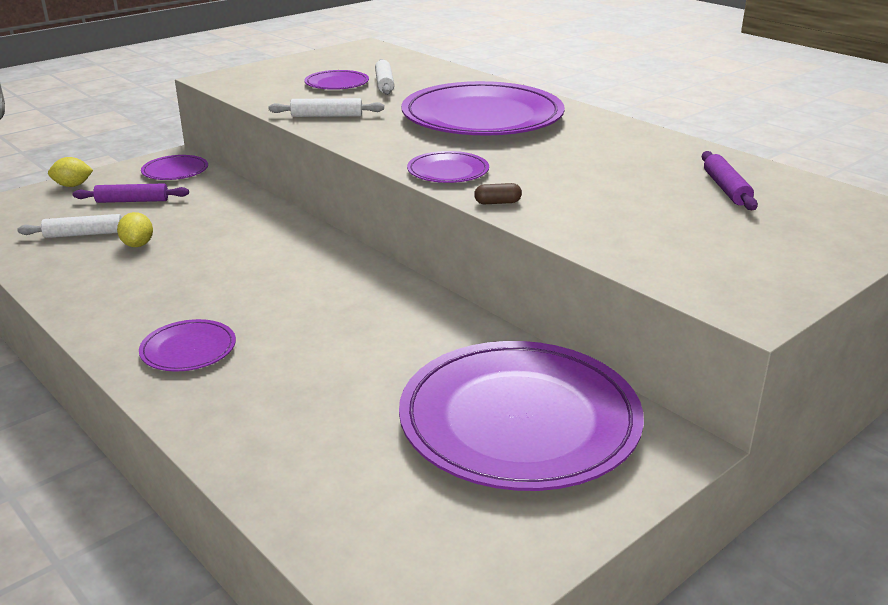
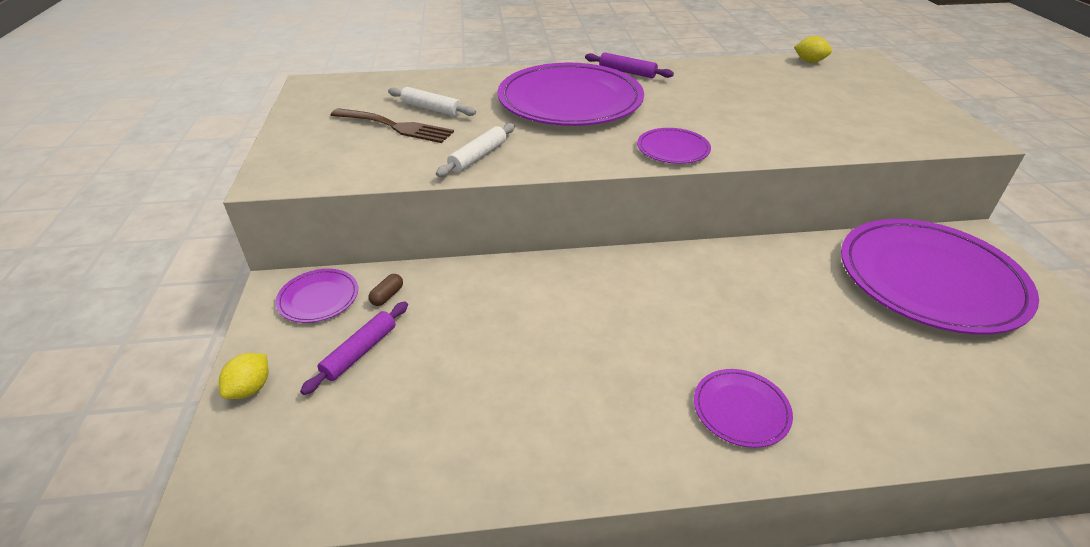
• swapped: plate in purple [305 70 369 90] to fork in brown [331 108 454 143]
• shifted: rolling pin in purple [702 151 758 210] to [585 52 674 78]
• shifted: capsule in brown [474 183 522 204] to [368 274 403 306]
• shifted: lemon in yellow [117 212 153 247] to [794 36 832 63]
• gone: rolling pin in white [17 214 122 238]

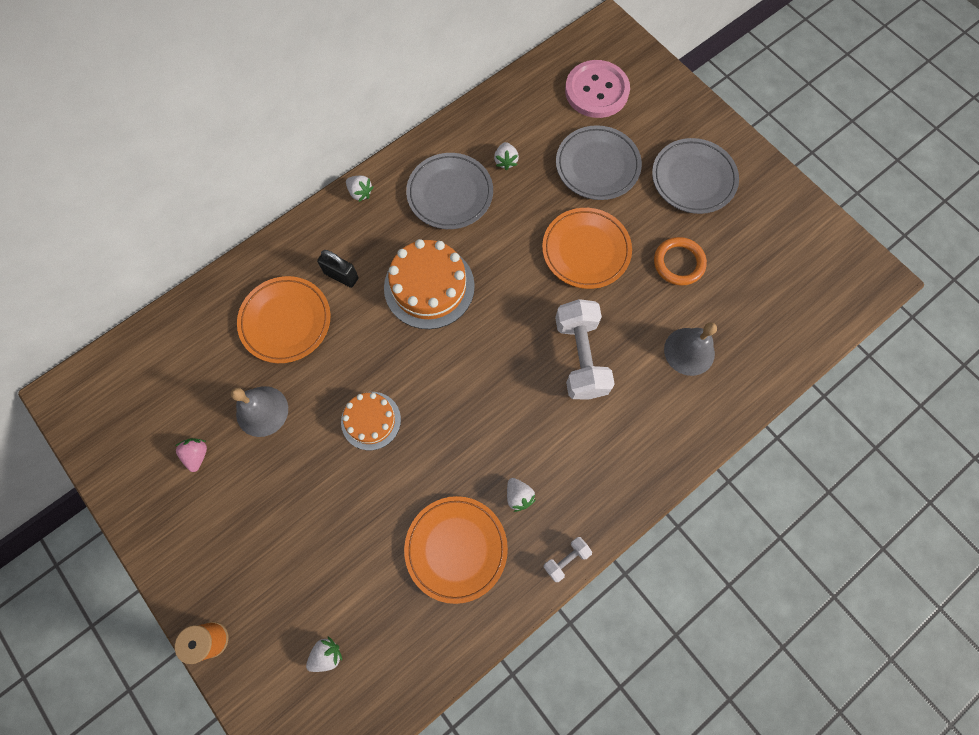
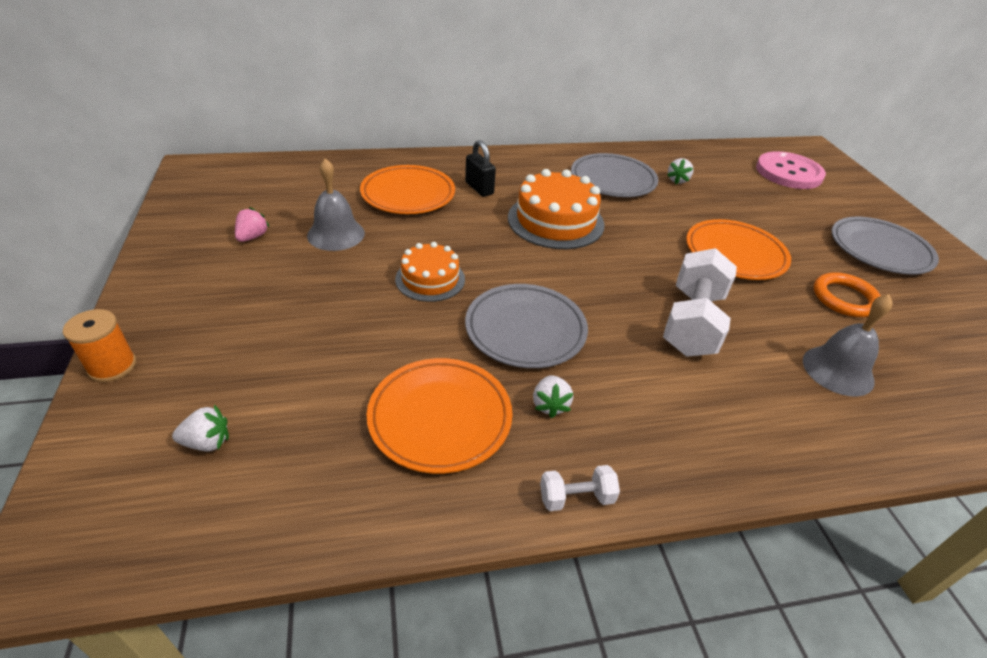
• shifted: plate in grey [556 125 642 200] to [465 284 588 368]
• gone: strawberry in white [346 176 374 202]

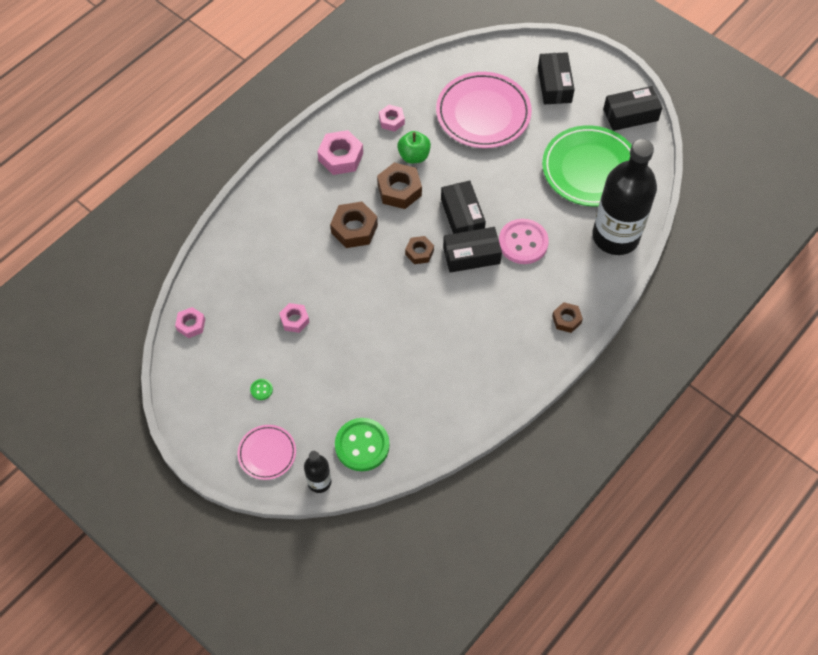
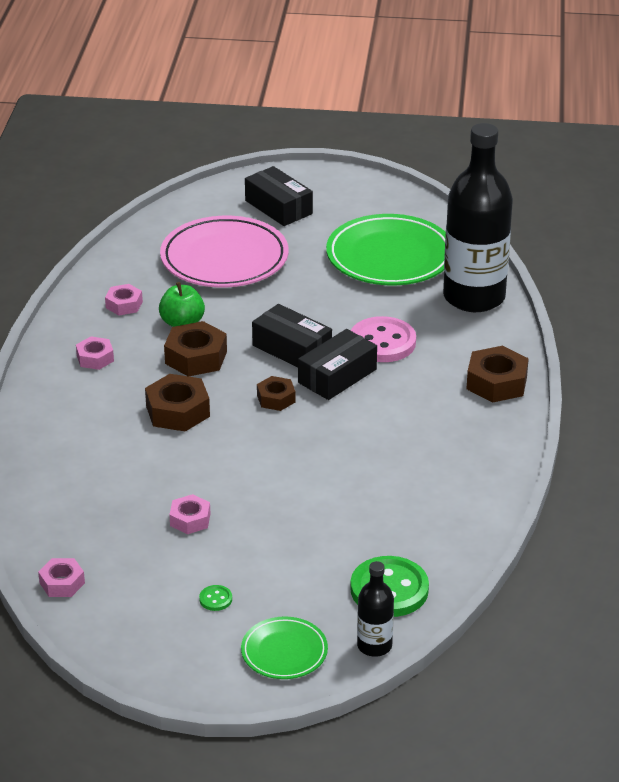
• gone: box in black [603 86 662 131]
• scaled: nut in pink [317 130 363 175] = [76 336 114 370] x0.61
• scaled: nut in brown [552 302 583 333] = [466 346 529 402] x1.64
• repainted: plate in pink [238 425 296 480] to plate in green [241 617 328 679]

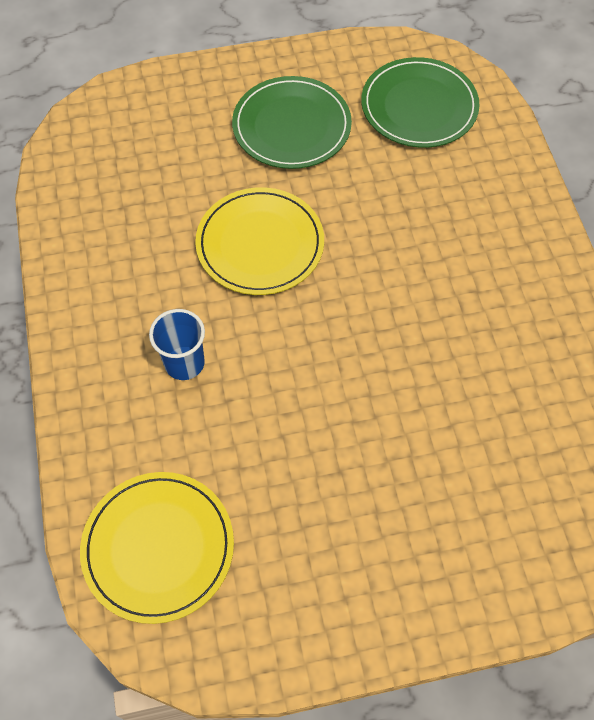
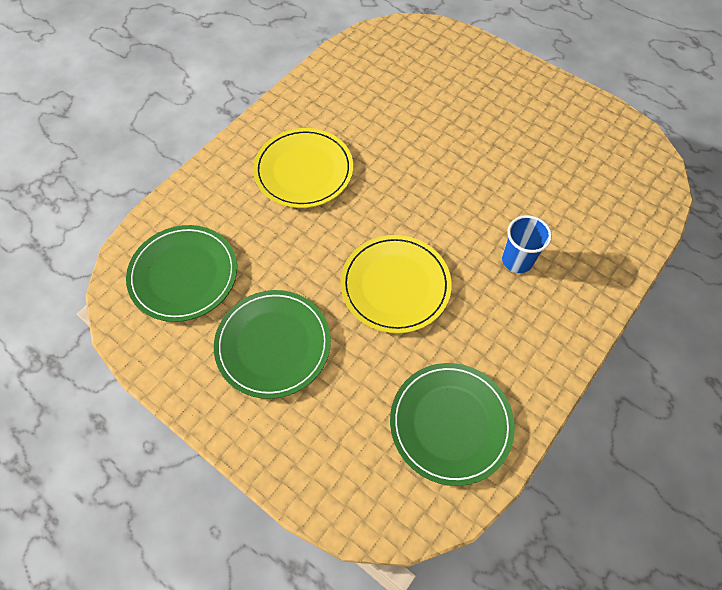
• shifted: plate in yellow [80 472 234 624] to [253 128 353 208]
• new: plate in green [390 363 515 486]

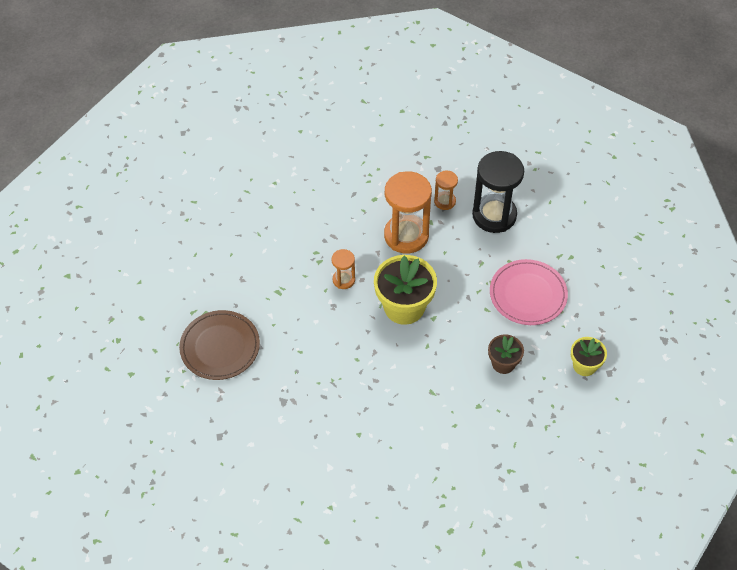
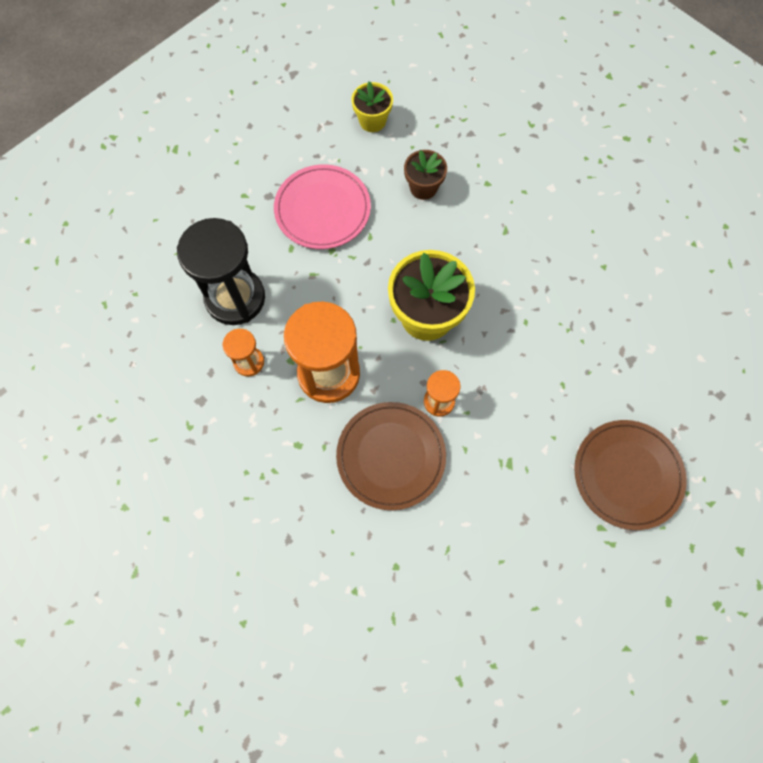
• new: plate in brown [336 402 446 510]

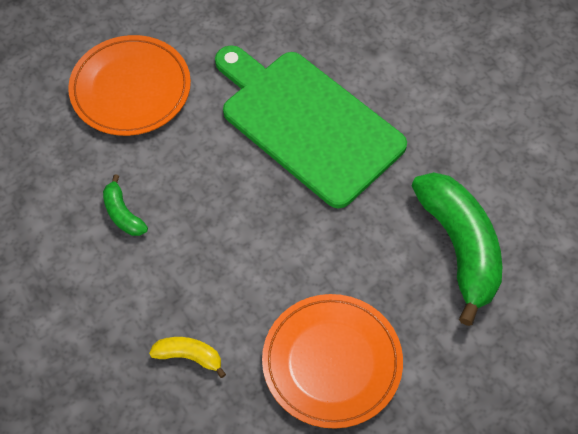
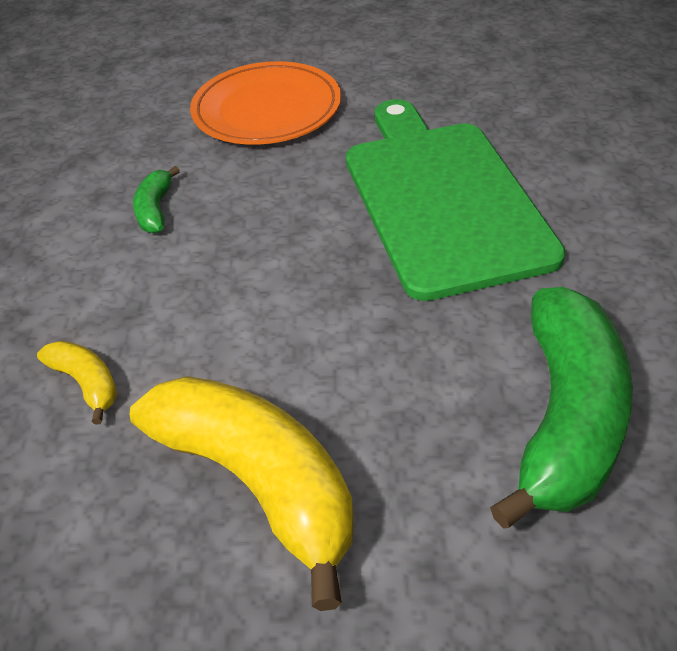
• swapped: plate in orange [262 294 403 429] to banana in yellow [129 376 354 611]

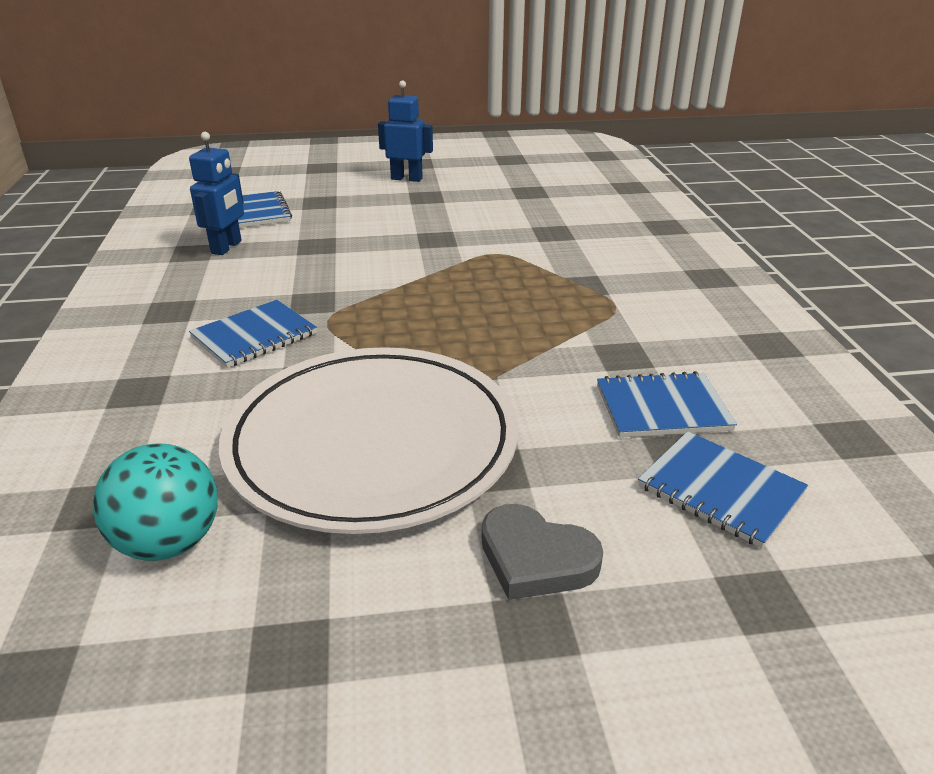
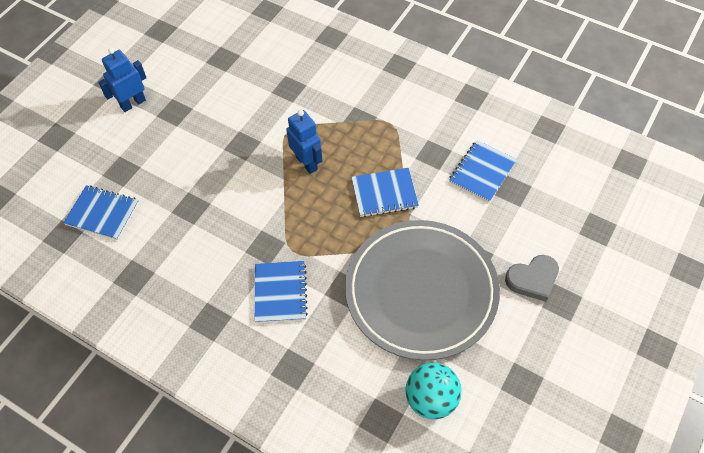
• shifted: robot in blue [189 132 244 255] to [286 110 322 174]
• repainted: plate in white [219 347 519 534] to plate in grey [345 220 500 360]
• shifted: notebook in blue [638 431 808 548] to [351 168 419 217]

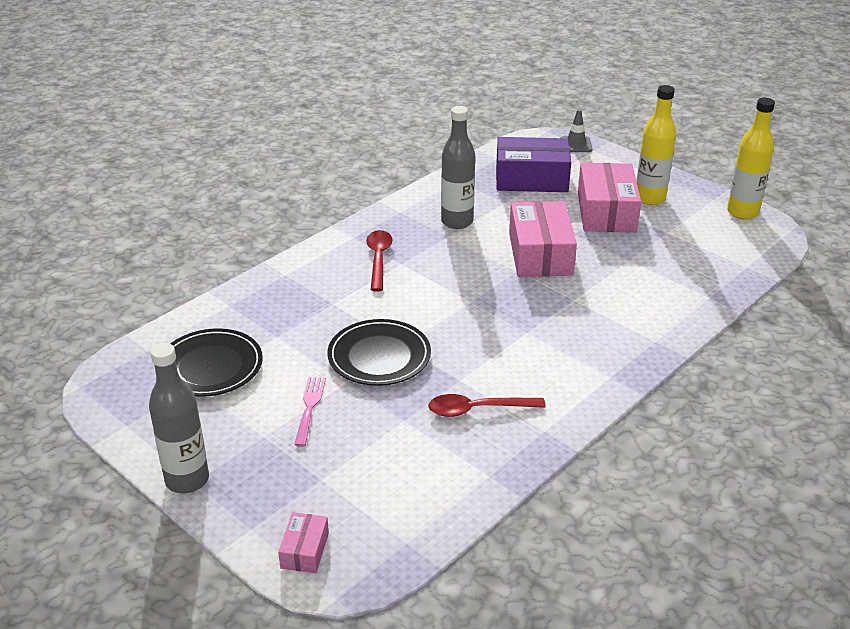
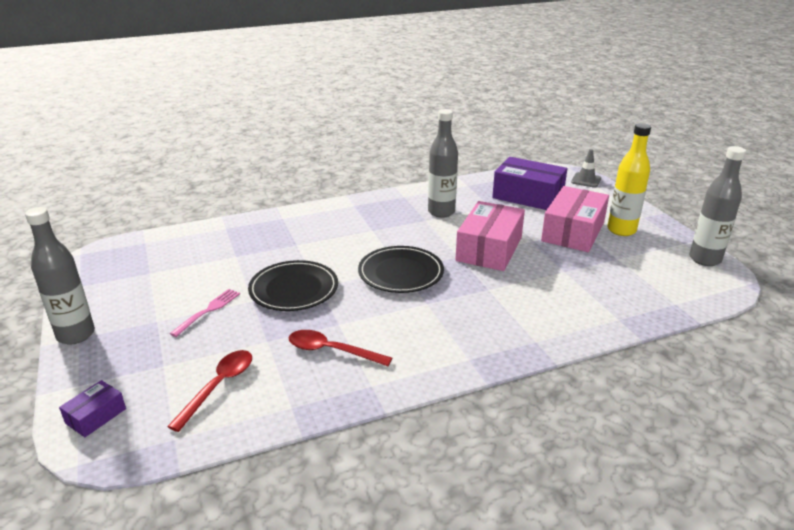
• repainted: bottle in yellow [727 98 775 220] to bottle in grey [689 146 746 266]
• shifted: spoon in red [366 230 393 291] to [167 350 252 432]
• shifted: plate in black [170 329 263 397] to [358 246 444 293]
• repainted: box in pink [278 512 329 573] to box in purple [59 380 126 437]

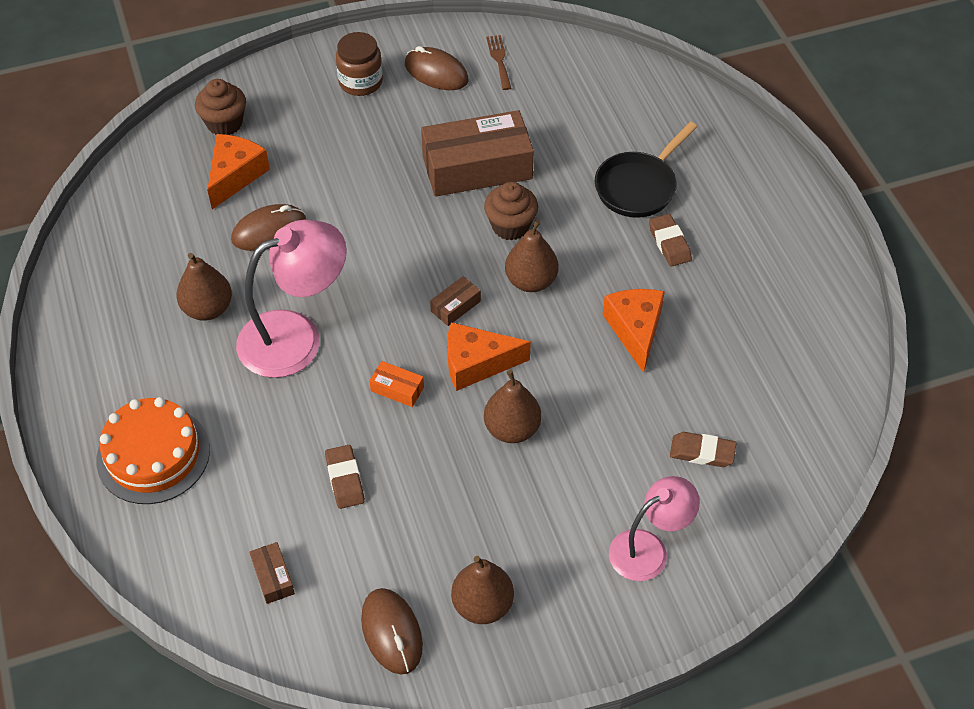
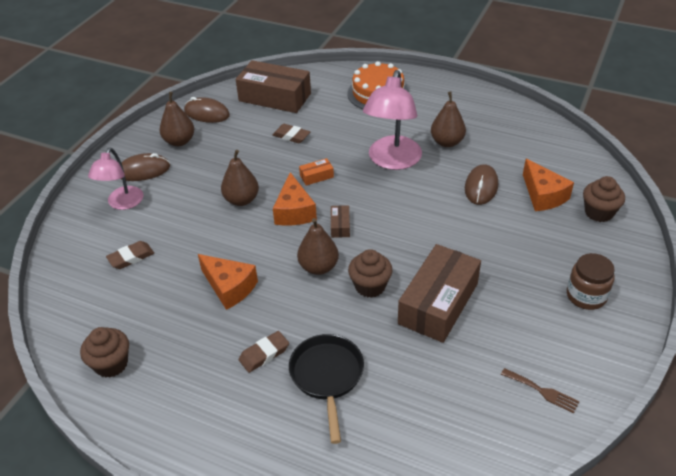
• shifted: mouse in brown [405 46 469 90] to [121 153 170 181]
• rotated: eraser in brown [649 214 692 267] = [239 331 289 373] 60 degrees counterclockwise
• rotated: cheese in orange [447 322 531 391] = [273 172 317 225] 135 degrees clockwise
• scaled: box in brown [249 542 295 604] = [236 60 311 113] x2.40
• new: cupcake in brown [80 327 129 378]

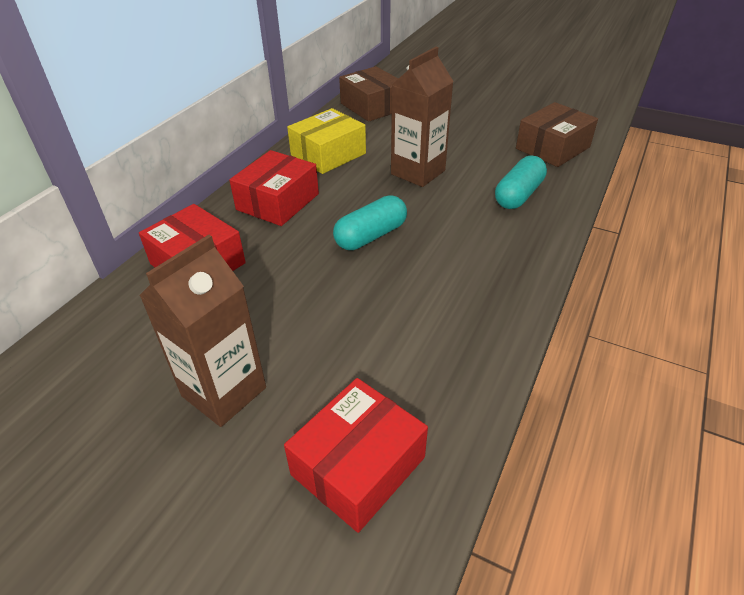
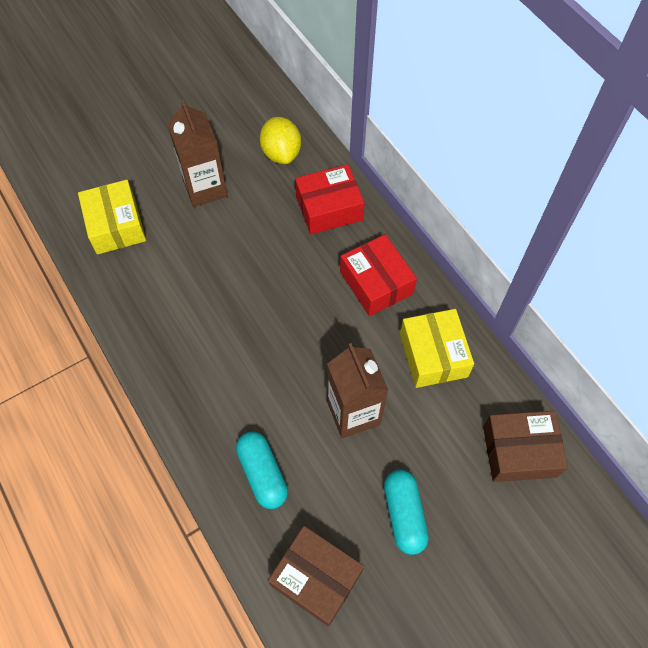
• rotated: box in brown [516 102 598 167] = [268 526 364 627] 45 degrees counterclockwise
• shifted: capsule in turquoise [333 195 407 250] to [384 470 429 555]
• repainted: box in red [284 378 428 533] to box in yellow [78 180 146 255]
• new: lemon in yellow [260 117 301 164]

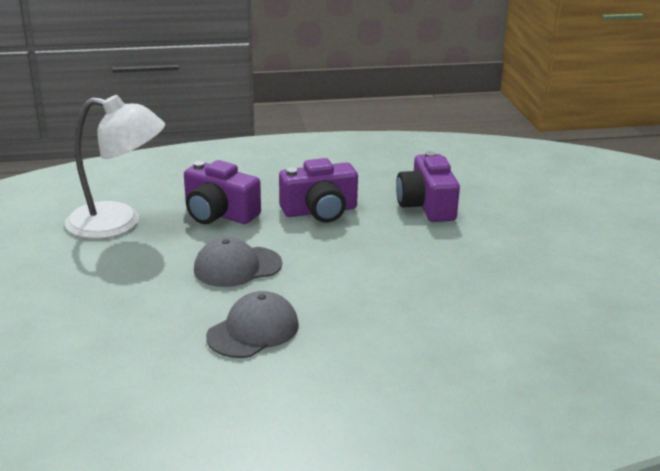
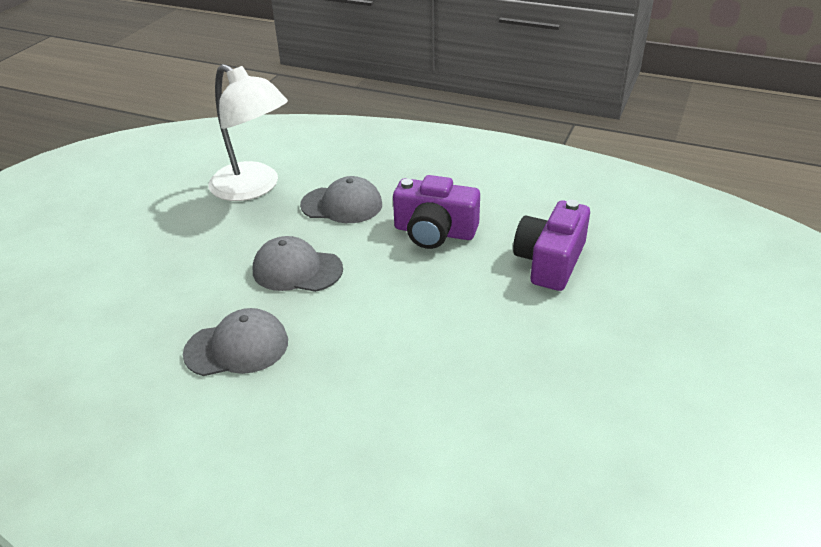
• swapped: camera in purple [184 160 261 224] to cap in grey [300 176 382 223]

